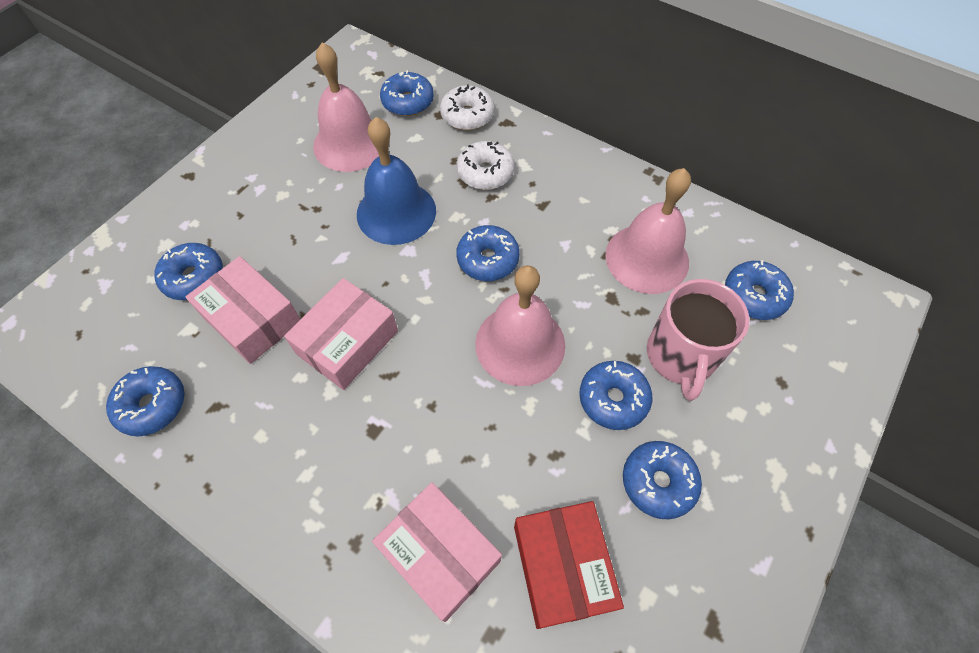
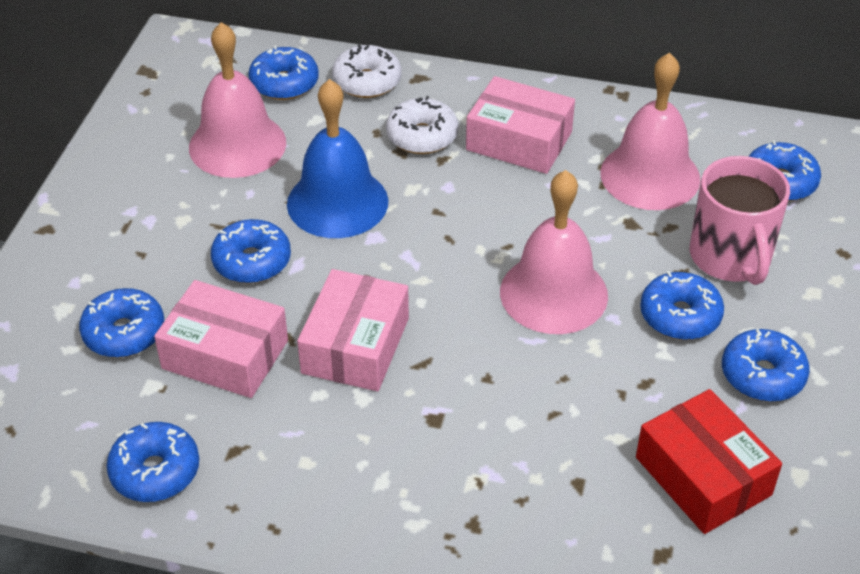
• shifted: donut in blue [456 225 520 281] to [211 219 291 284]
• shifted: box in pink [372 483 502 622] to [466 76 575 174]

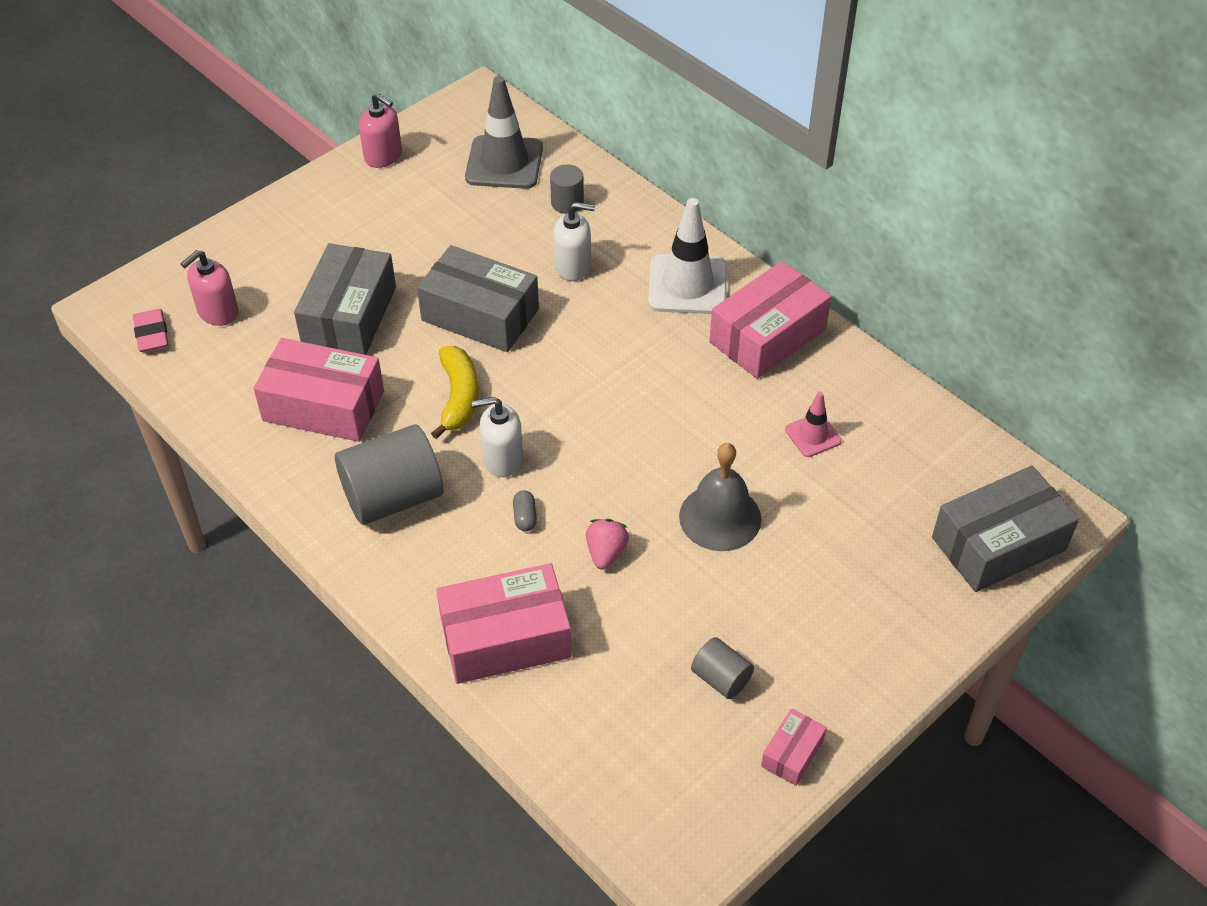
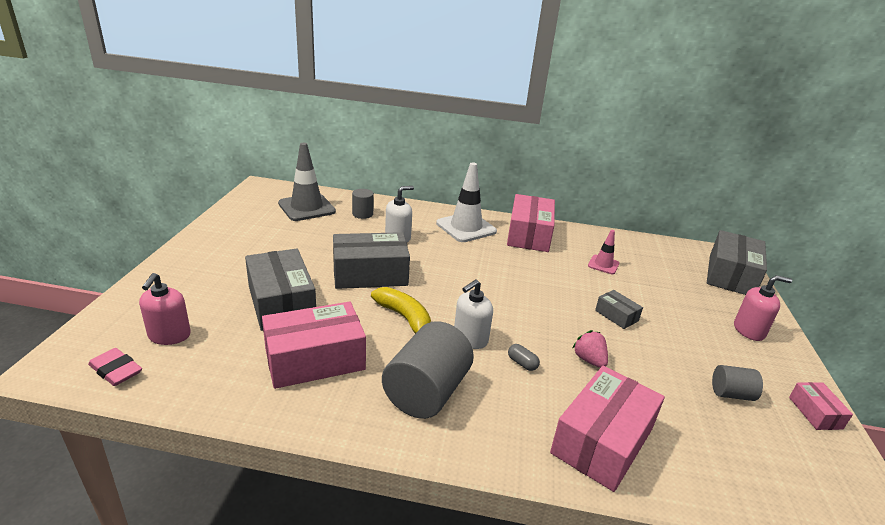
• shifted: soap dispenser in pink [359 93 402 168] to [734 275 792 341]
• swapped: bell in grey [679 443 761 551] to box in grey [595 290 643 329]

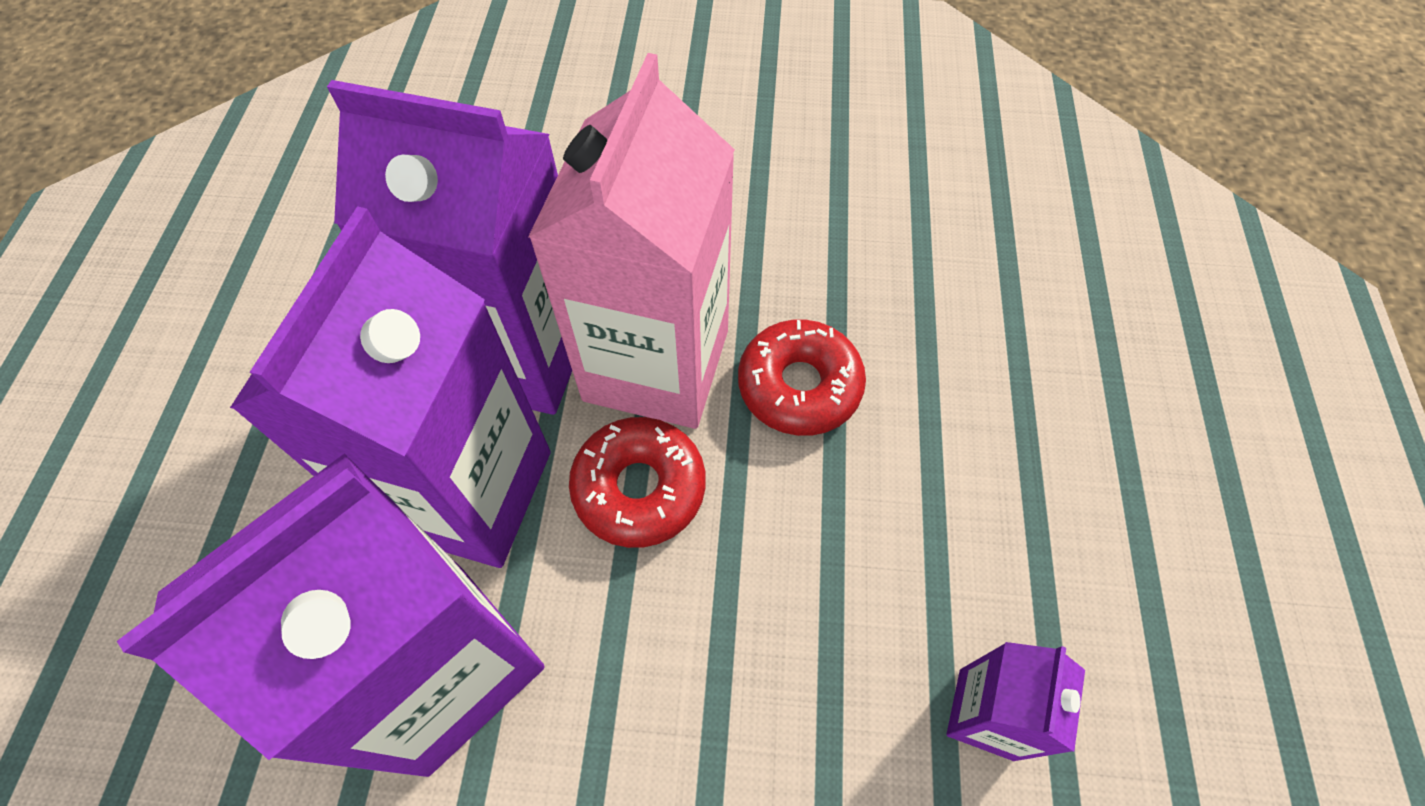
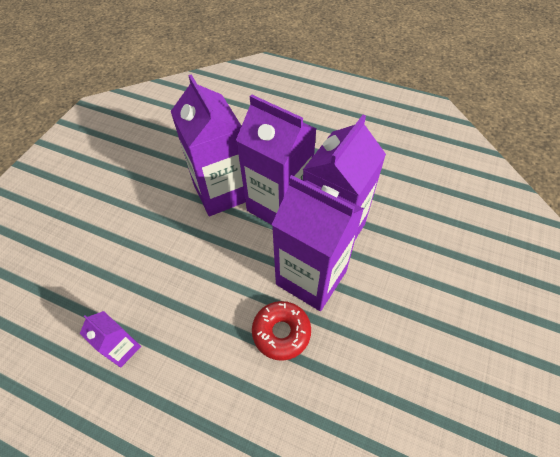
• repainted: carton in pink [528 53 735 429] to carton in purple [272 175 364 311]
• gone: donut in red [569 417 705 548]

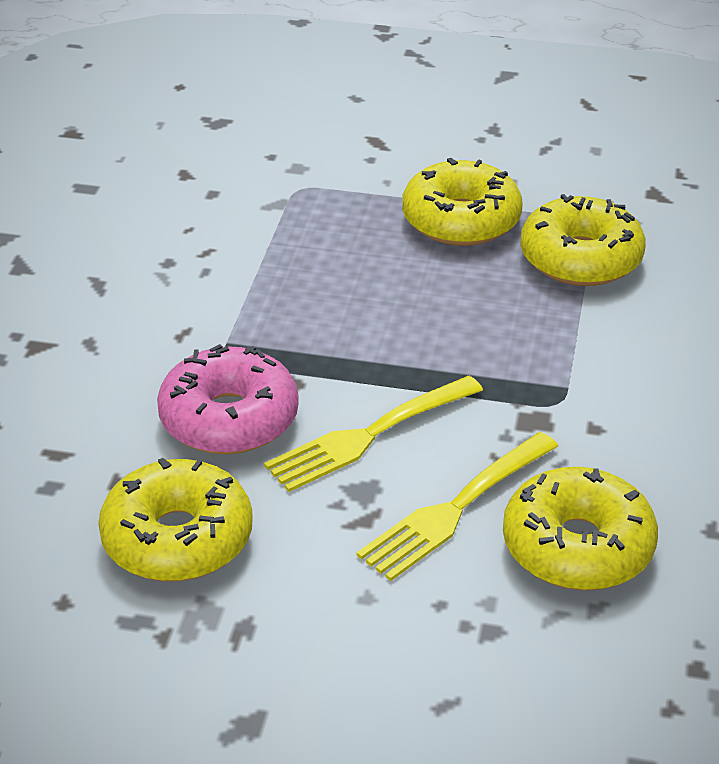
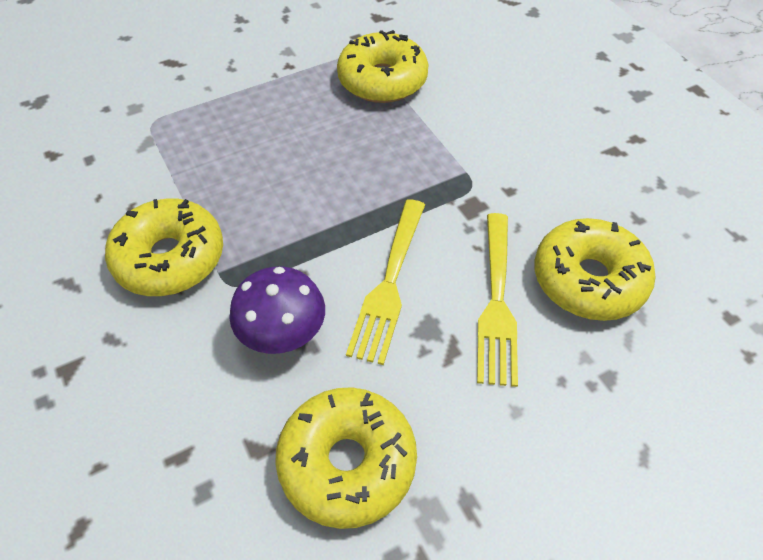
• shifted: donut in yellow [402 158 523 246] to [105 199 223 296]
• swapped: donut in pink [157 344 299 454] to mushroom in purple [229 266 325 354]

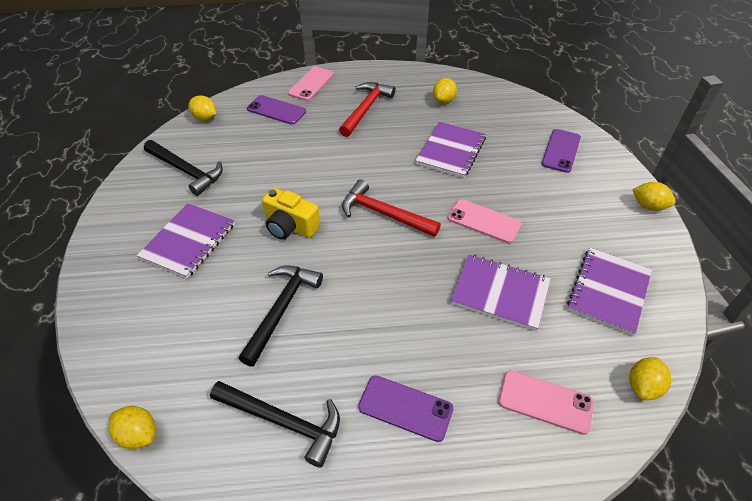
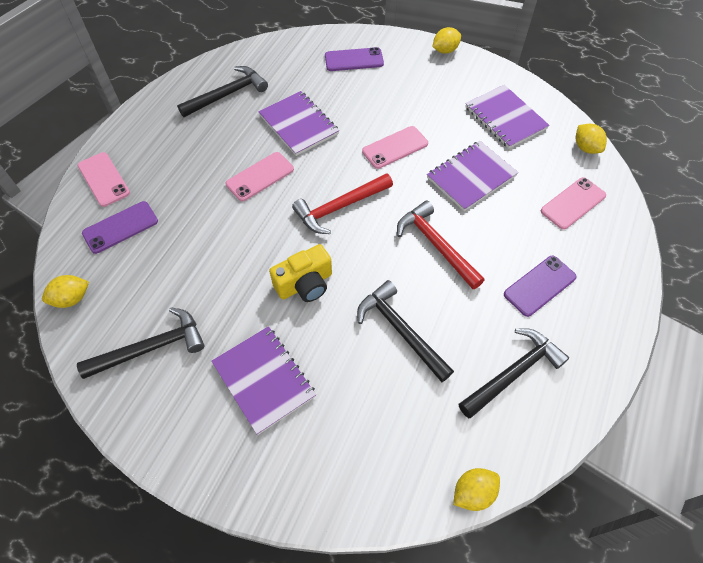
• swapped: lemon in yellow [433 78 457 104] to hammer in black [177 66 268 117]
• shifted: hammer in red [339 82 395 137] to [397 200 485 289]
• rotated: phone in purple [541 129 581 173] = [325 47 384 71] 60 degrees counterclockwise
• new: phone in pink [226 152 294 201]

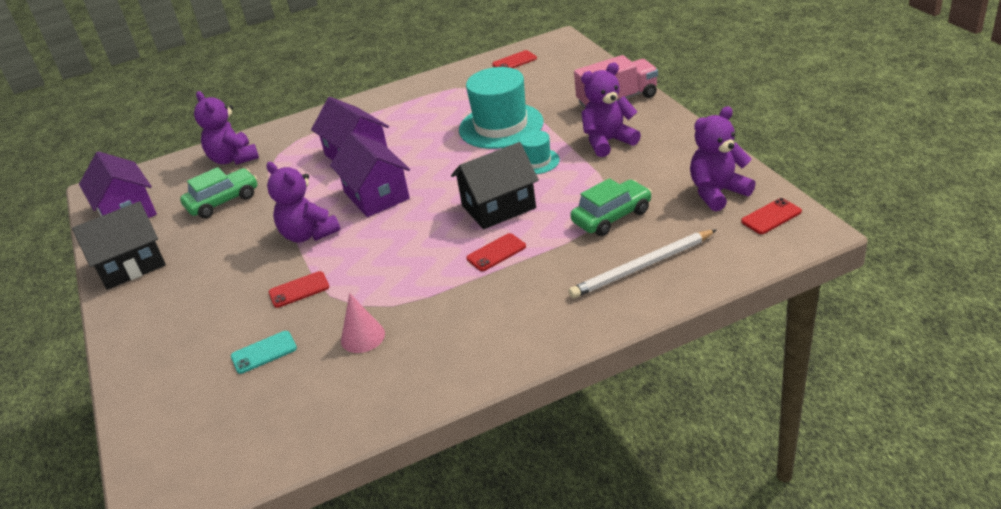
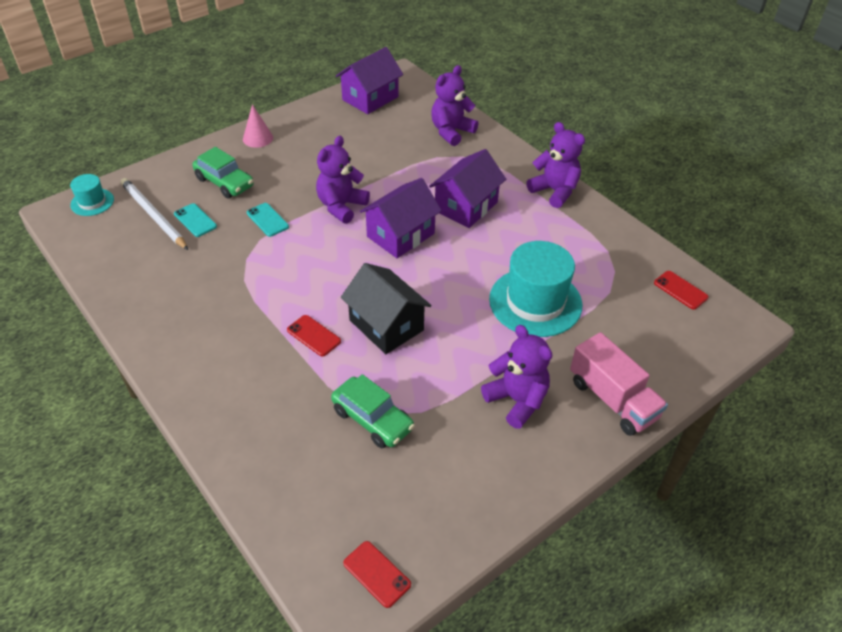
• shifted: teddy bear in purple [690 106 756 211] to [526 122 585 208]
• shifted: hat in turquoise [519 130 560 174] to [70 174 114 216]
• shifted: car in green [180 167 257 218] to [193 147 254 199]
• gone: house in black [72 201 166 290]
• shifted: pencil in white [569 229 717 298] to [121 178 188 250]
• repainted: phone in red [269 271 329 308] to phone in turquoise [247 203 289 237]
• shifted: cone in pink [341 293 385 353] to [243 104 273 148]

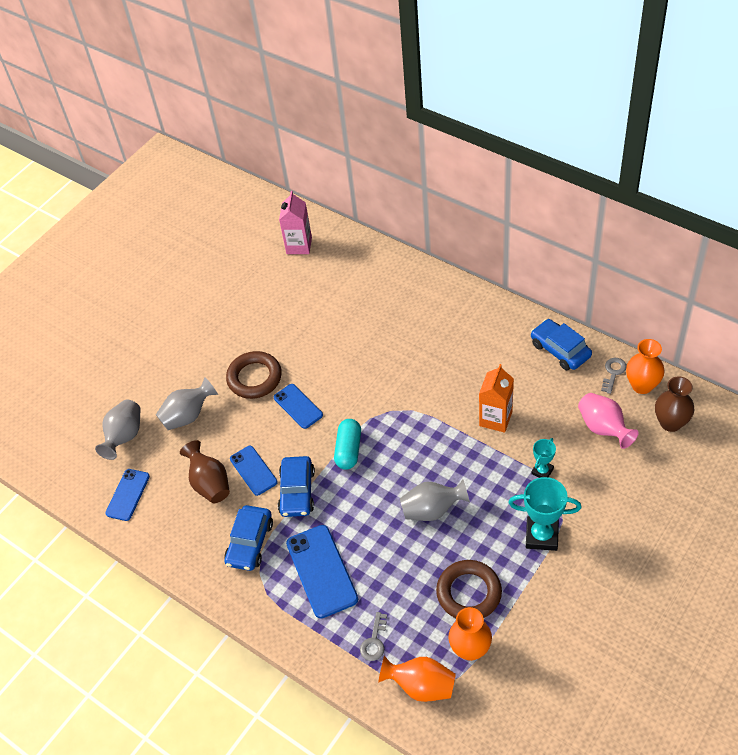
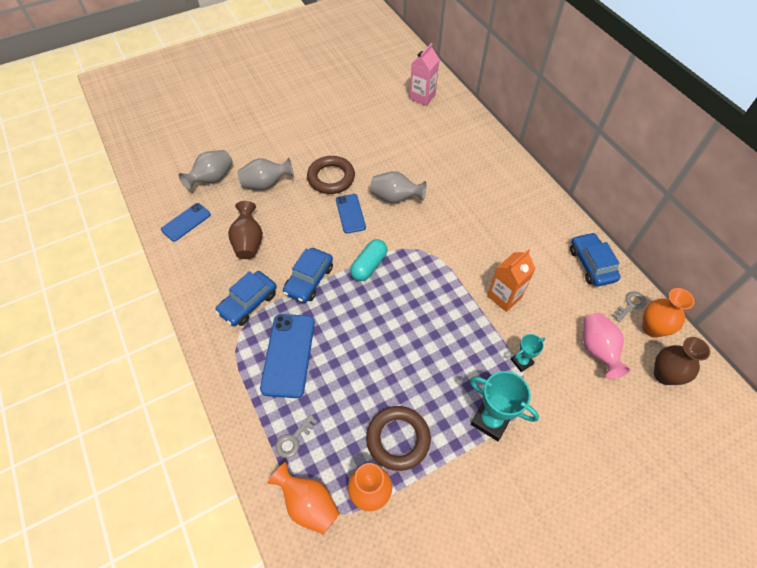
• gone: phone in blue [230 446 278 496]
• shifted: vase in grey [400 480 470 521] to [370 171 426 203]

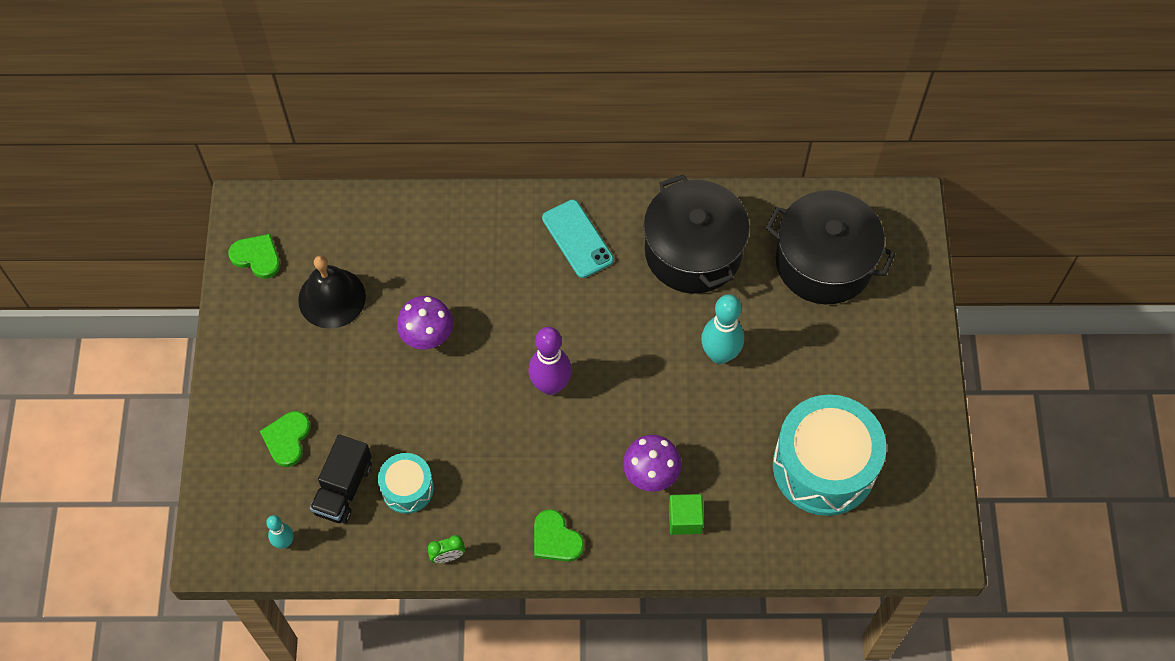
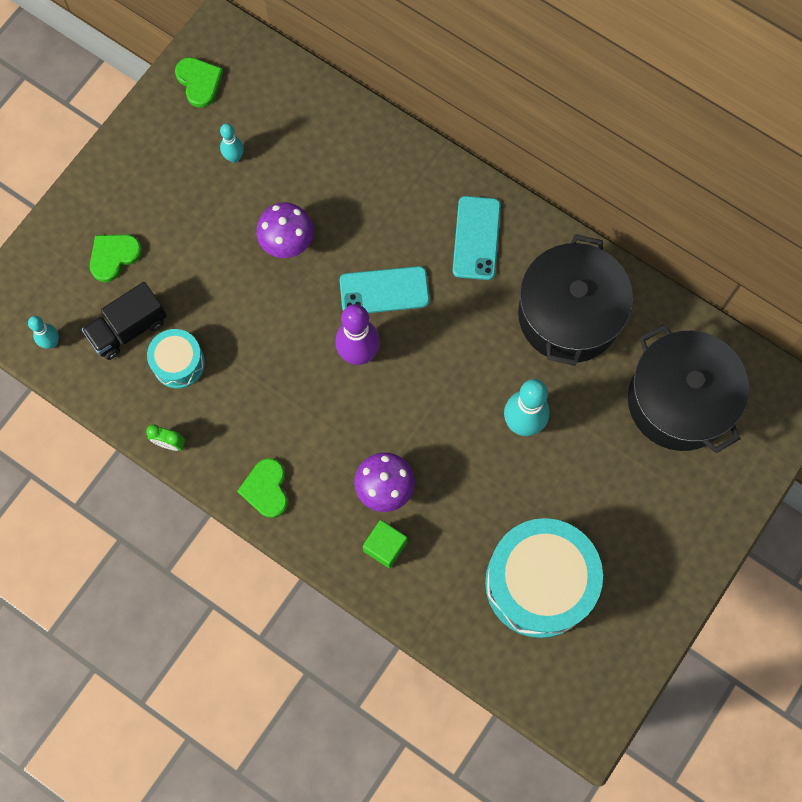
• swapped: bell in black [298 255 366 329] to bowling pin in turquoise [220 123 244 163]
• new: phone in turquoise [340 266 430 313]

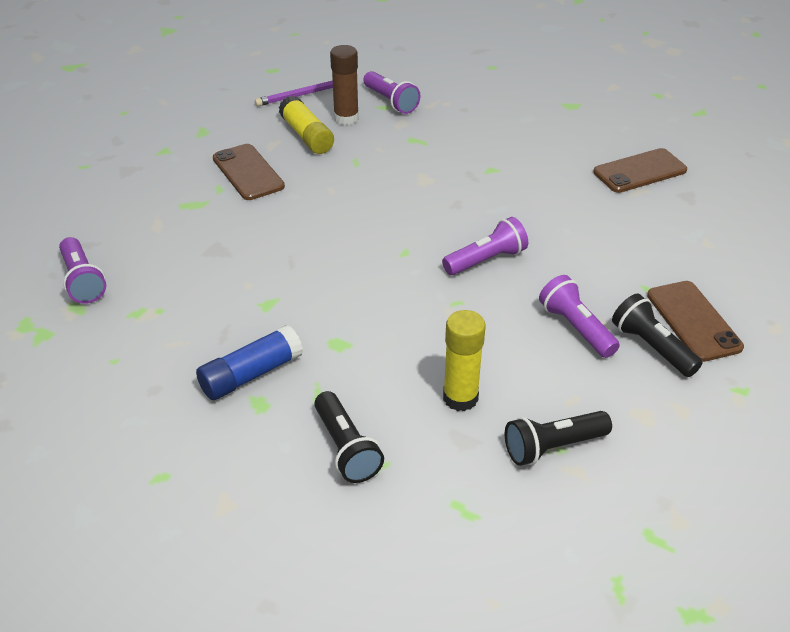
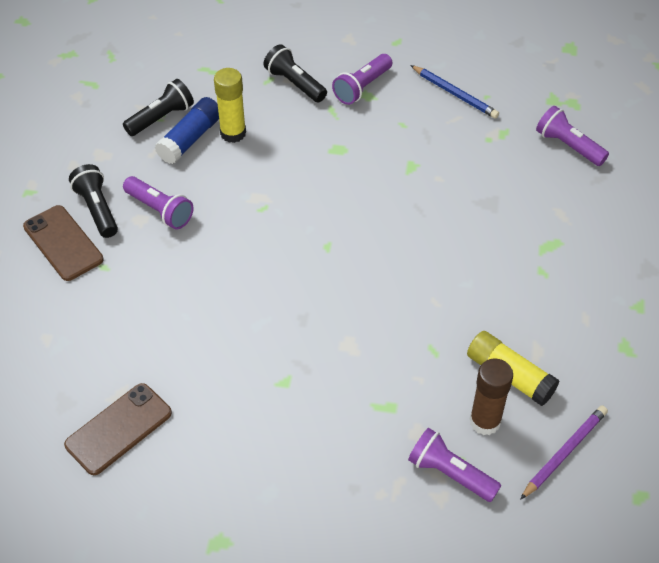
• gone: phone in brown [213 144 285 200]
• shifted: flashlight in purple [442 217 528 275] to [332 54 392 105]
• rotated: flashlight in black [612 293 703 377] = [69 164 118 238] 150 degrees counterclockwise
• shifted: glue stick in blue [196 325 303 400] to [155 97 219 164]
• new: pencil in blue [410 65 499 119]

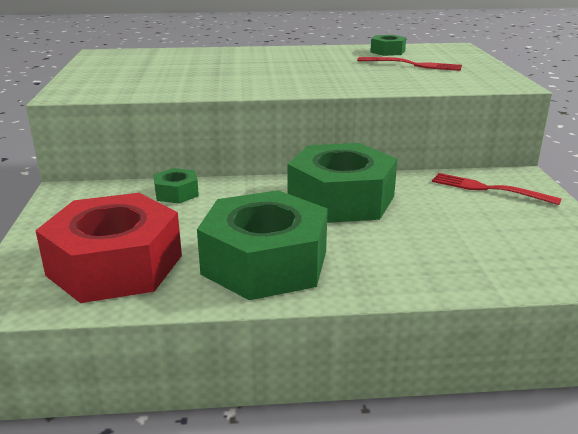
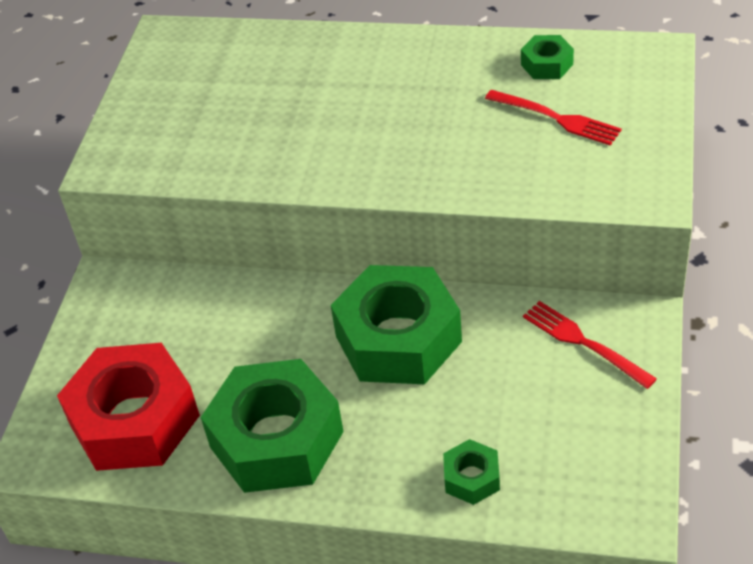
• shifted: nut in green [154 168 199 204] to [443 439 500 505]

